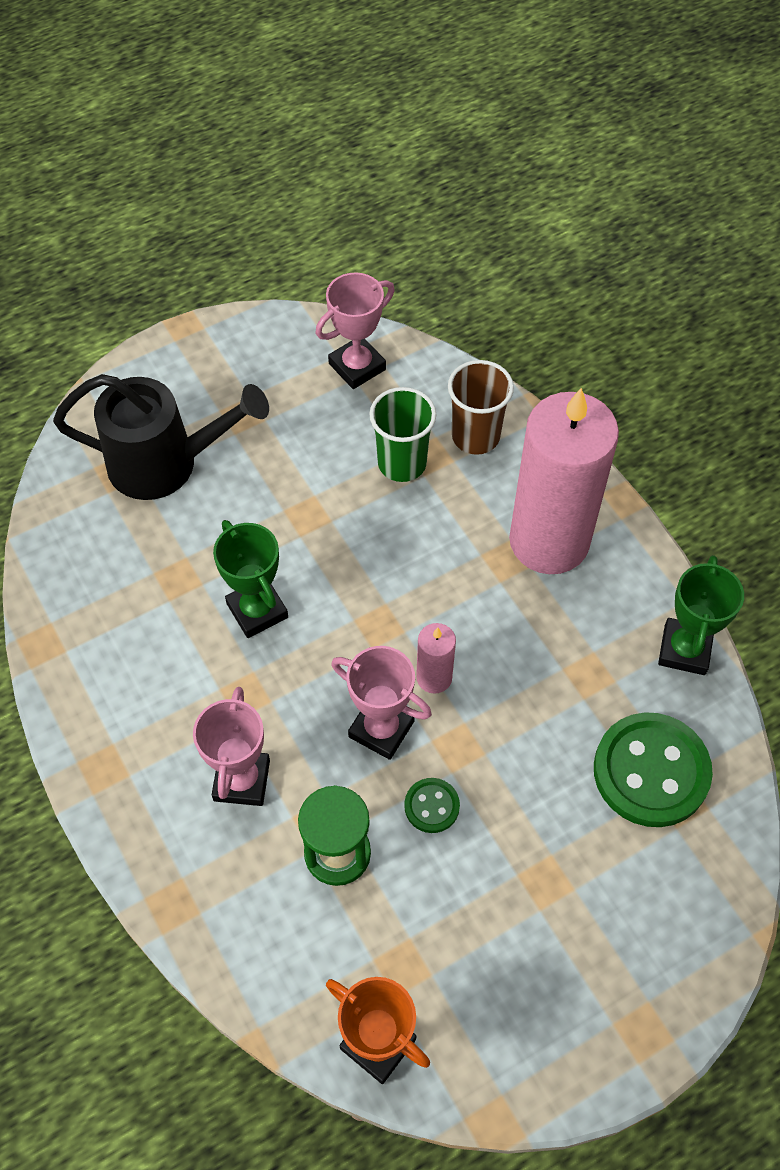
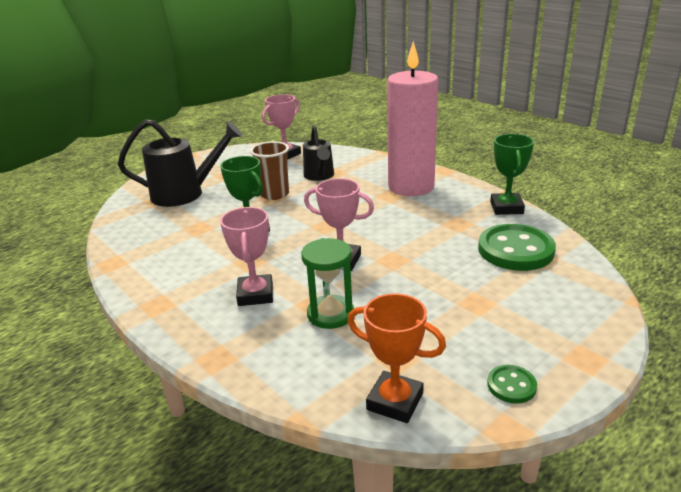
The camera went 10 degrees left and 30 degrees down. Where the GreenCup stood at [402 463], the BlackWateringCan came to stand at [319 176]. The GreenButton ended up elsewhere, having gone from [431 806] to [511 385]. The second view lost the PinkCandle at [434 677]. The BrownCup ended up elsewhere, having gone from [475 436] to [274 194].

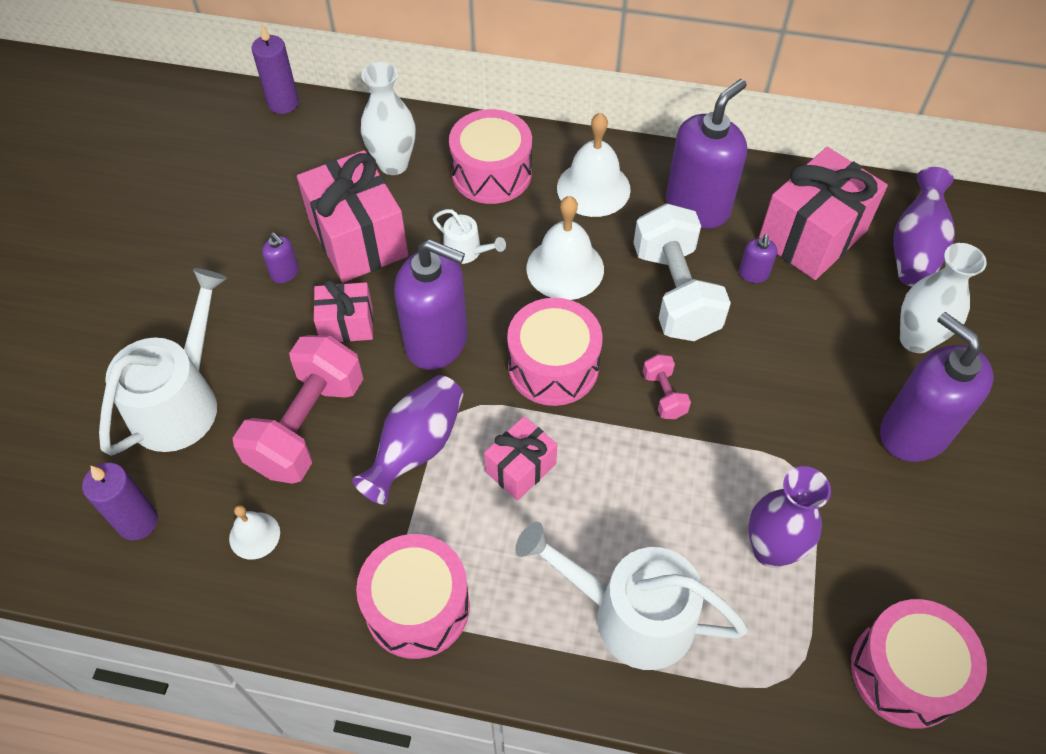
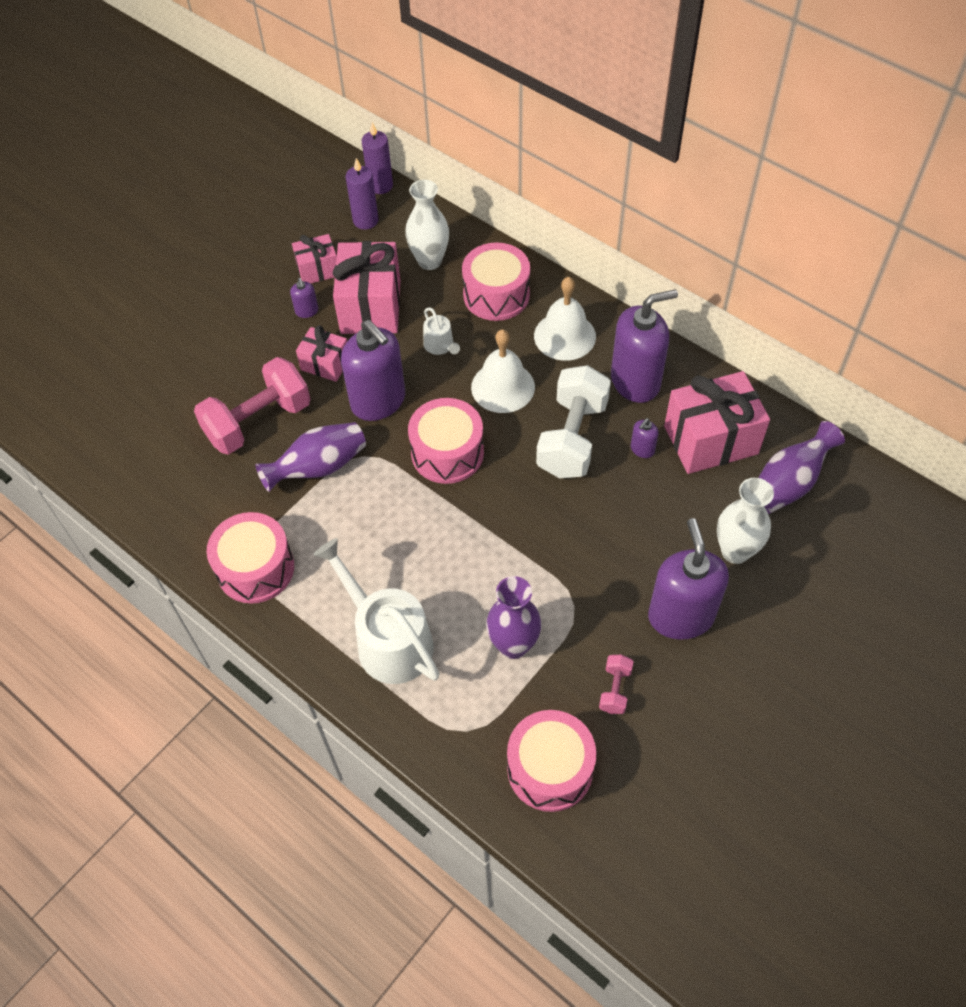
The camera went 30 degrees right and 0 degrees up. The PurpleCandle ended up elsewhere, having gone from [137 522] to [365 220]. The second view lost the WhiteWateringCan at [180 402]. The second view lost the WhiteBell at [254 535]. The PinkGift ended up elsewhere, having gone from [520 468] to [318 270]. The PinkDumbbell ended up elsewhere, having gone from [664 395] to [615 689].

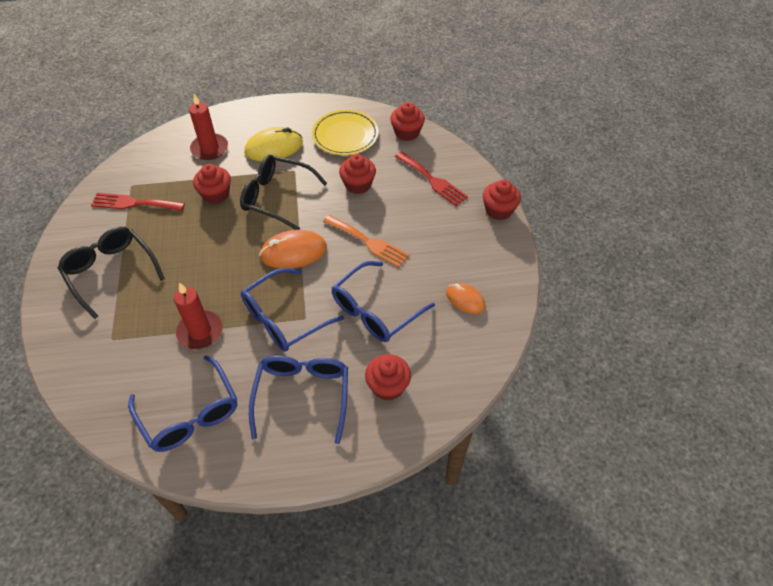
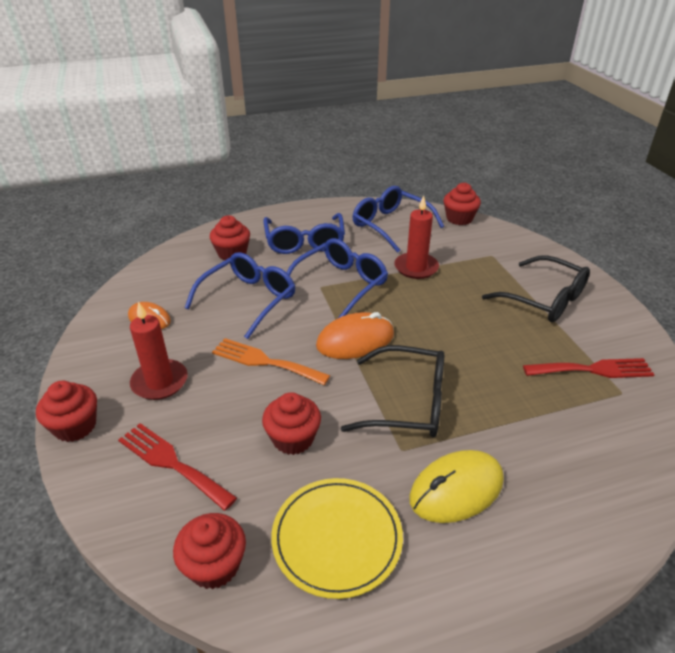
The camera went 170 degrees right and 15 degrees down. The RedCandle ended up elsewhere, having gone from [209 148] to [160 382]. The RedCupcake ended up elsewhere, having gone from [216 194] to [459 218].

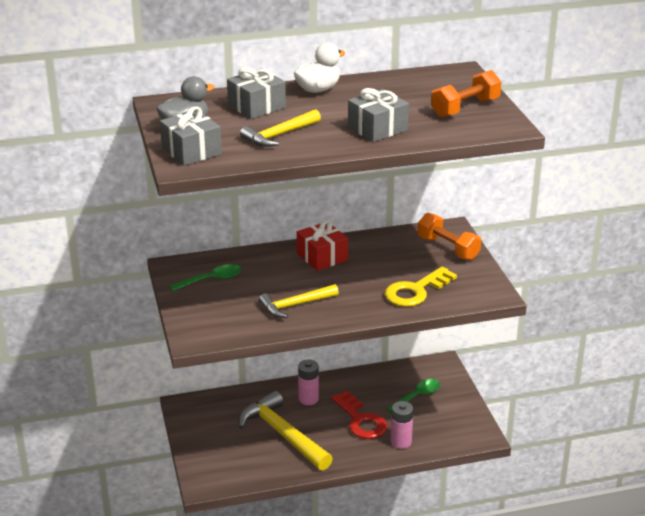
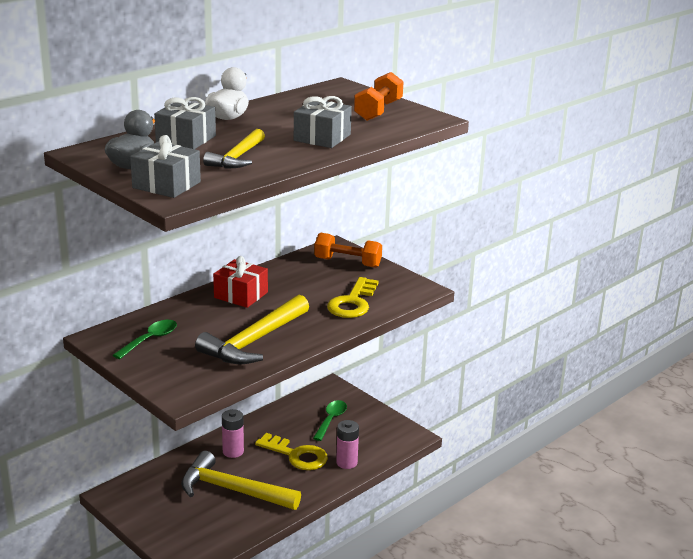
The camera went 30 degrees left and 5 degrees down. The size of the YellowHammer at [295 305] changed by a factor of 1.62. What was the RedKey at [361 420] turned into the YellowKey at [296 455].

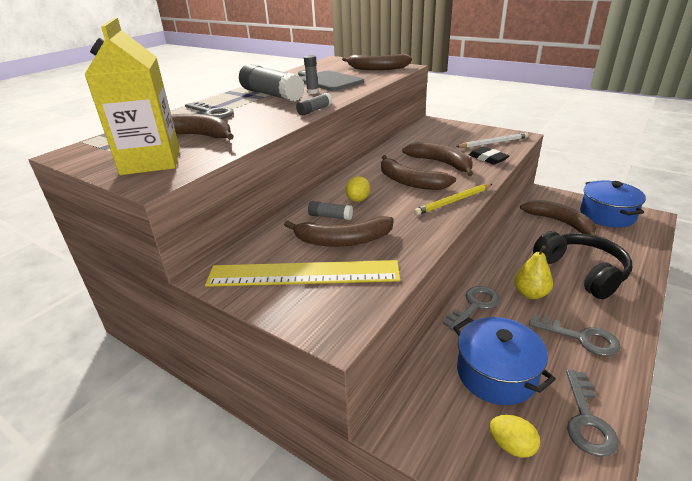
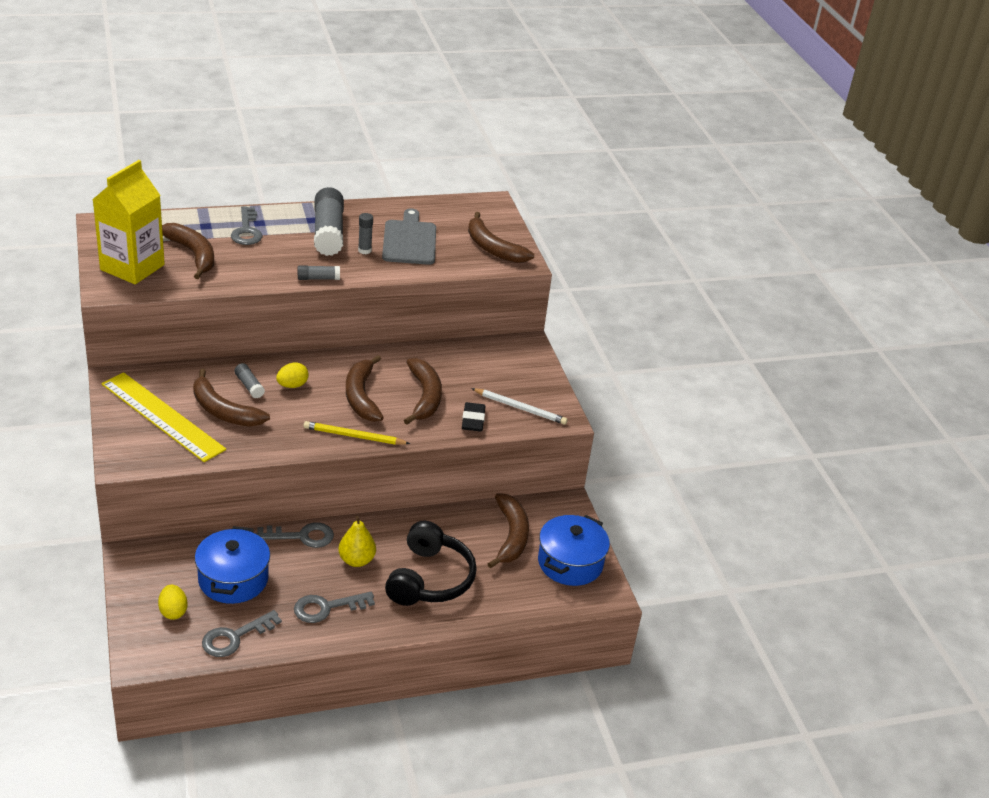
The camera went 35 degrees right and 5 degrees up. The GreyKey at [581 338] ended up facing another way, 90 degrees clockwise from before.

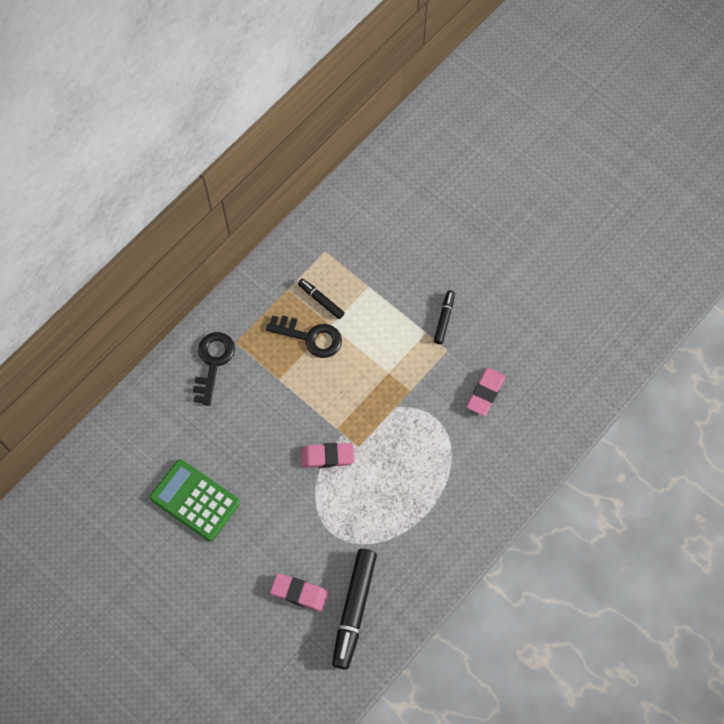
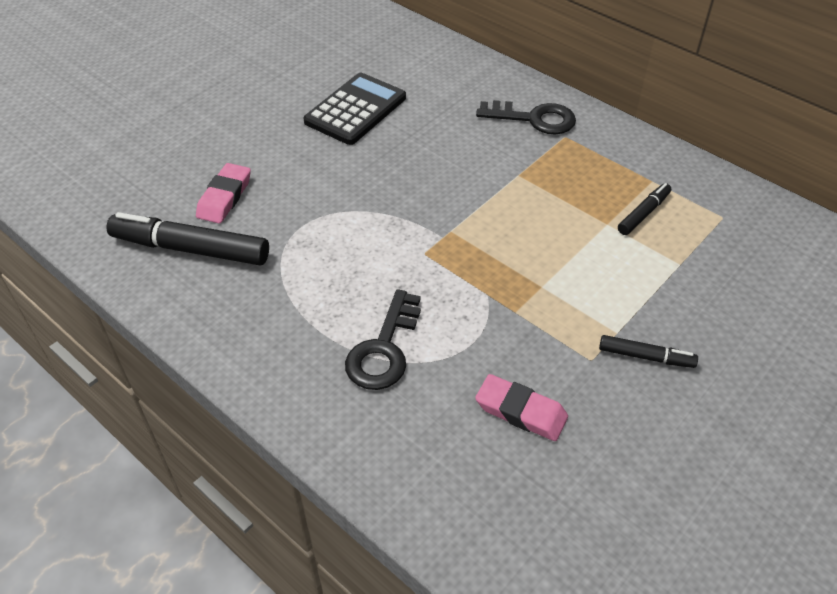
The camera went 90 degrees right and 20 degrees down. What was the GreenCalculator at [195 500] turned into the BlackCalculator at [355 110]. The BlackKey ended up elsewhere, having gone from [310 337] to [384 349]. The second view lost the PinkEraser at [327 456].

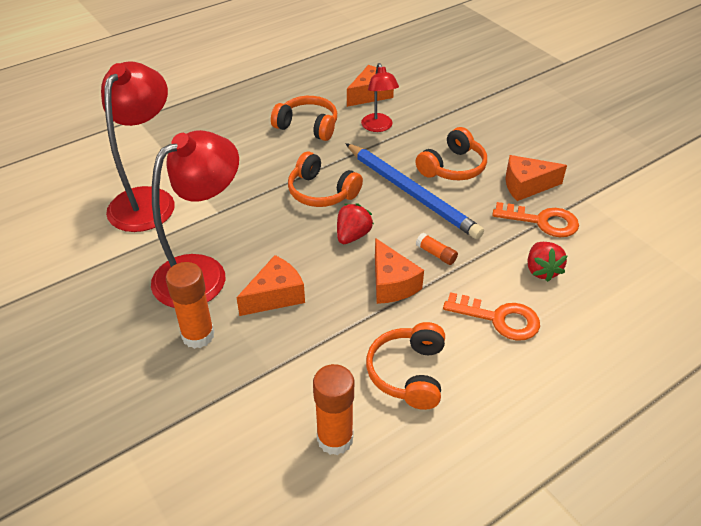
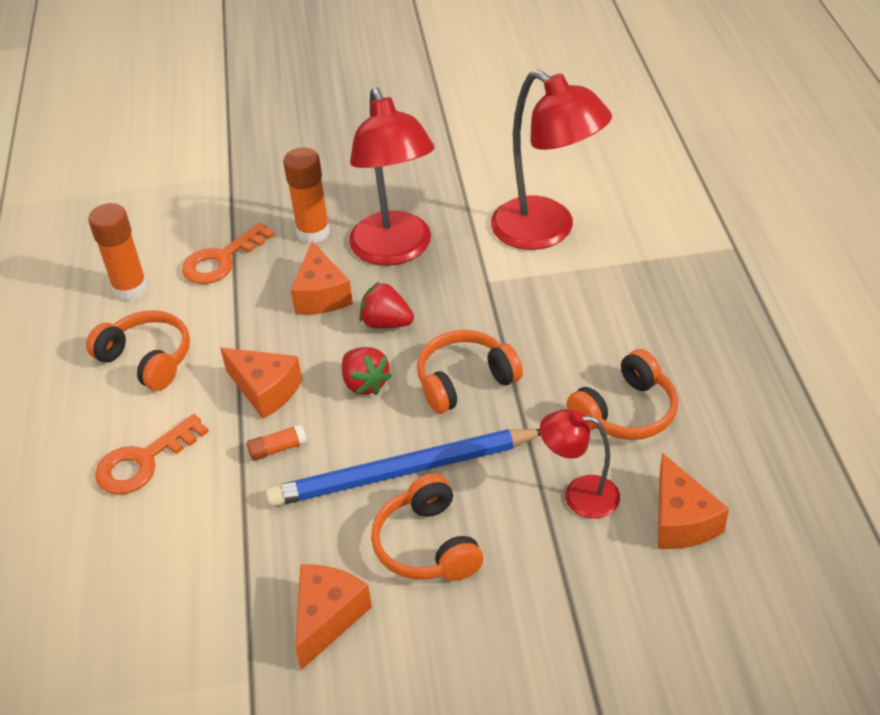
The camera went 120 degrees right and 0 degrees up. The OrangeCheese at [391 284] ended up facing another way, 150 degrees counterclockwise from before. The OrangeKey ended up elsewhere, having gone from [542 221] to [222 260]. The RedStrawberry ended up elsewhere, having gone from [542 270] to [386 323].

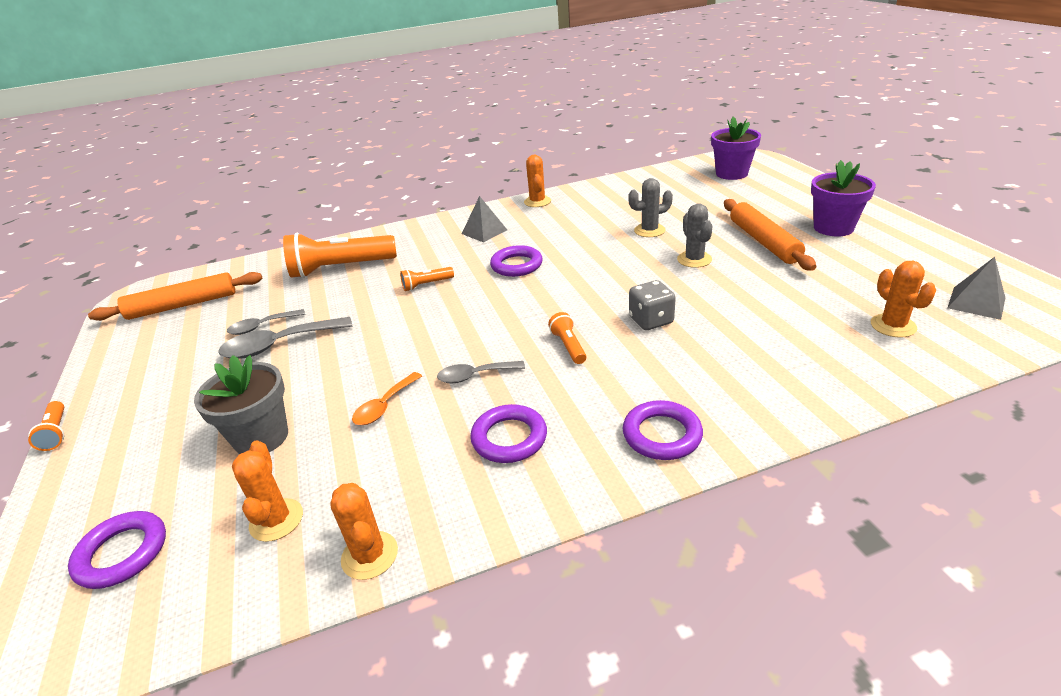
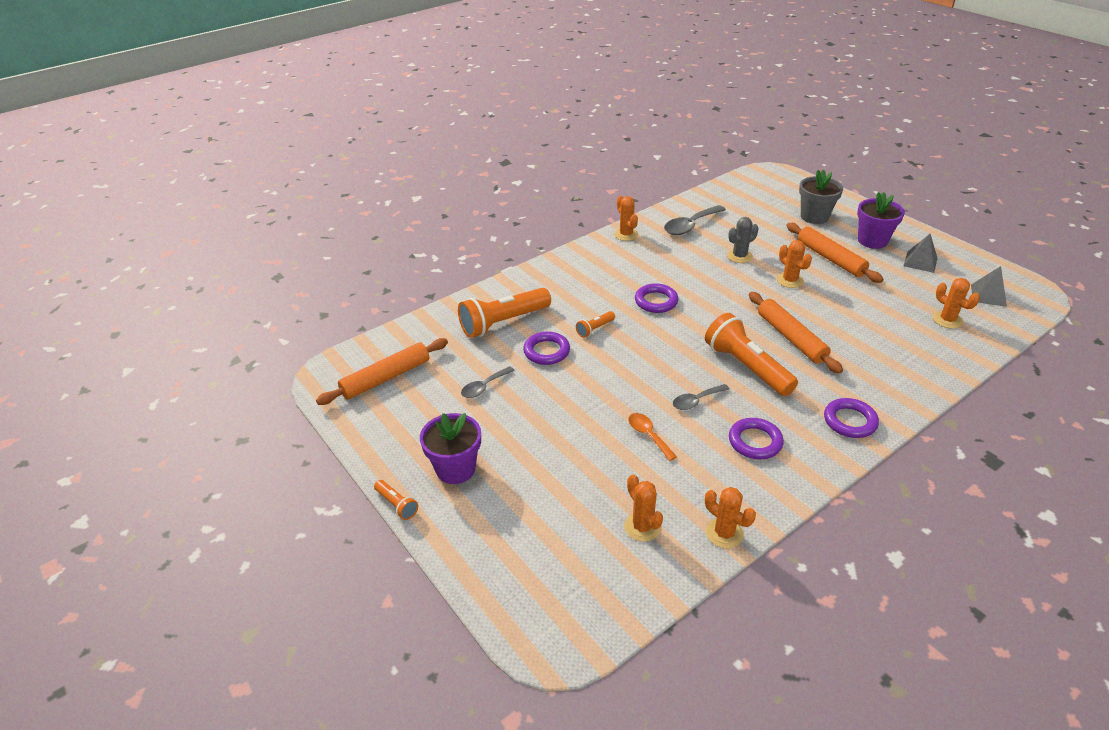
The camera went 20 degrees left and 5 degrees up. The PurpleRing ended up elsewhere, having gone from [122 553] to [546 351]. The GreyFlowerPot ended up elsewhere, having gone from [261 438] to [814 217]. The GreySpoon ended up elsewhere, having gone from [279 345] to [690 226]. The OrangeSpoon at [384 406] ended up facing another way, 135 degrees clockwise from before. The GreyPyramid ended up elsewhere, having gone from [484 232] to [920 262]. The size of the OrangeFlashlight at [568 346] changed by a factor of 2.17. Where the GreyDice stood at [651 320], the OrangeRollingPin came to stand at [791 337]. What was the GreyCactus at [694 259] turned into the OrangeCactus at [790 280]. The PurpleFlowerPot ended up elsewhere, having gone from [731 174] to [456 469].

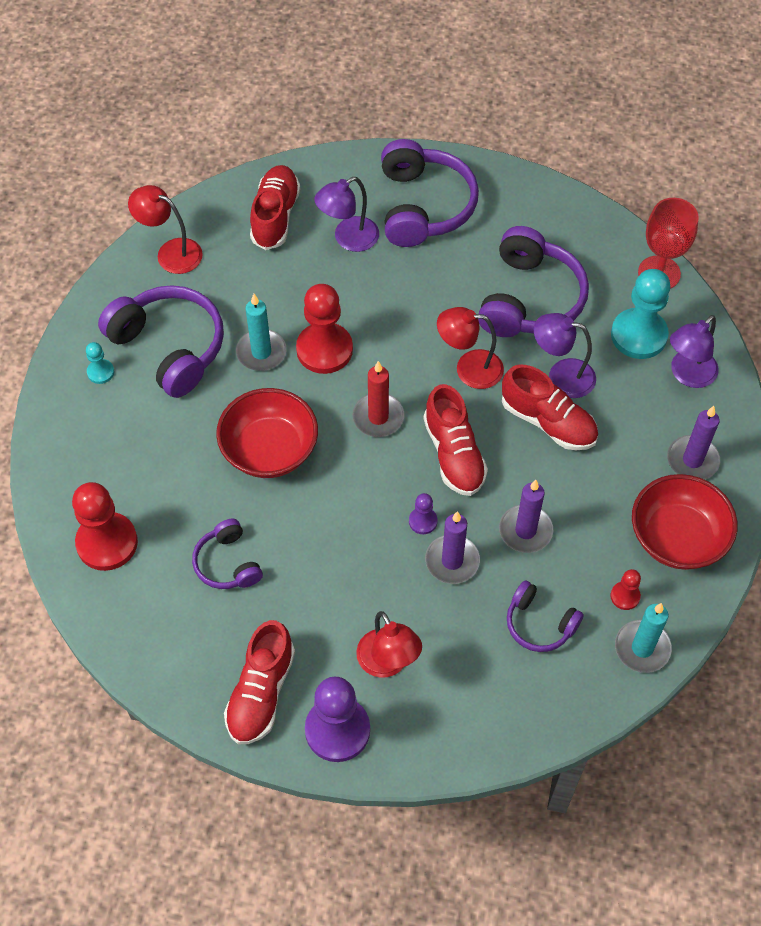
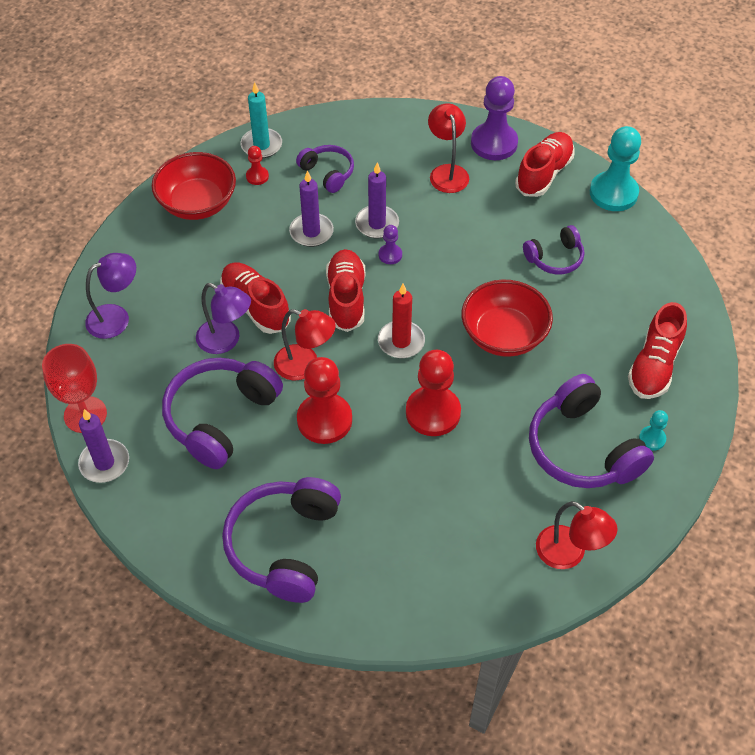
The camera went 165 degrees left and 5 degrees down. The RedPawn ended up elsewhere, having gone from [107 543] to [324 420]. The PurpleHeadphones at [227 563] ended up facing another way, 75 degrees clockwise from before. The second view lost the TurquoiseCandle at [261 352]. The RedShoe ended up elsewhere, having gone from [275 216] to [654 366]. The second view lost the PurpleLamp at [348 239]. The TurquoisePawn ended up elsewhere, having gone from [638 335] to [613 193]. The PurpleCandle ended up elsewhere, having gone from [692 460] to [104 463].

